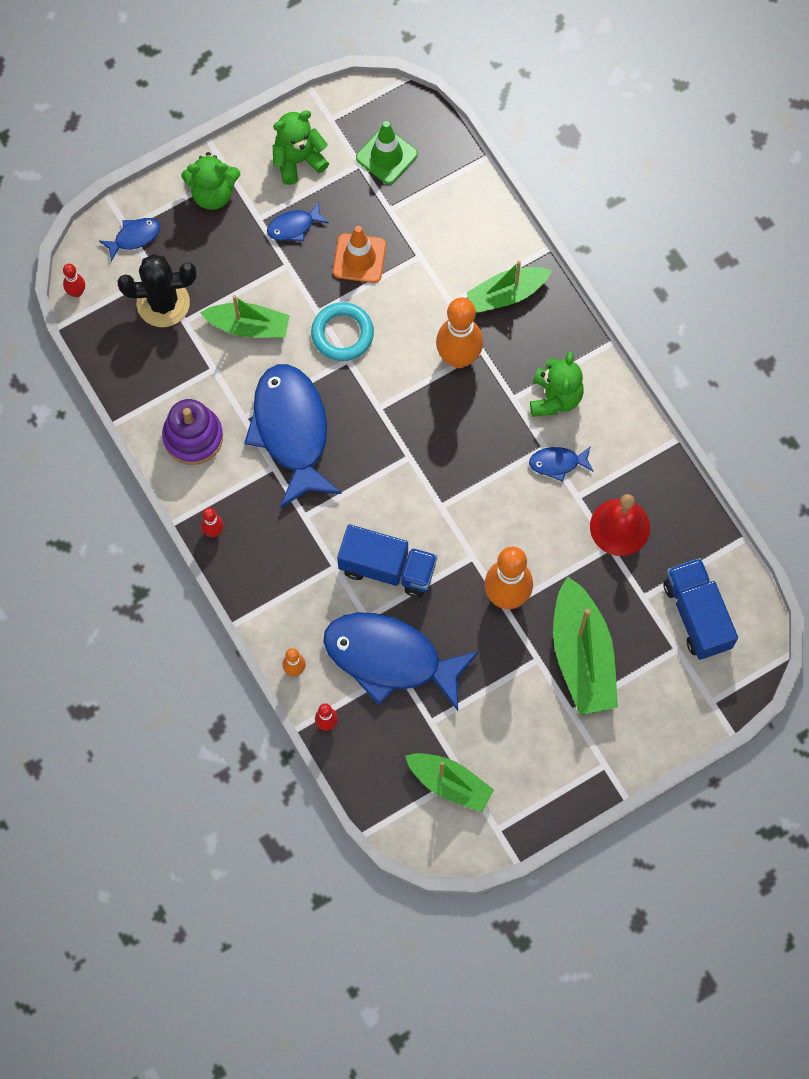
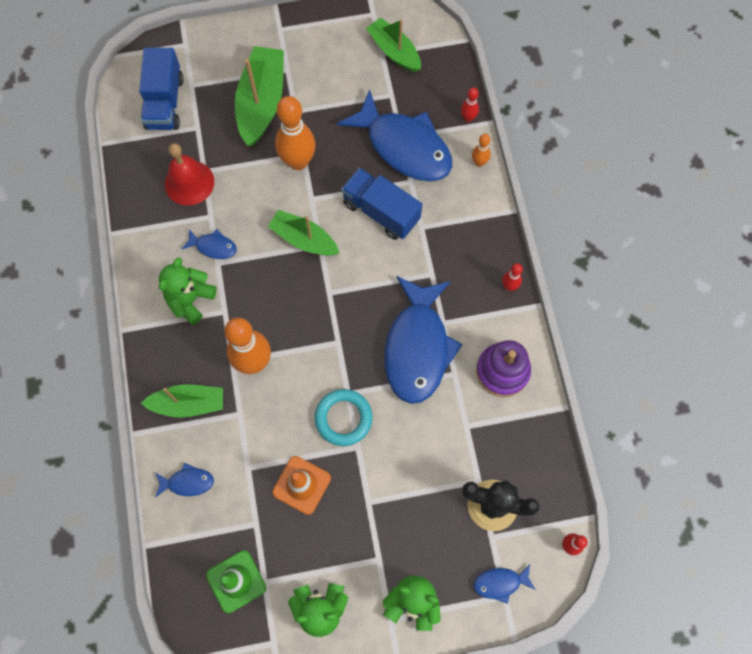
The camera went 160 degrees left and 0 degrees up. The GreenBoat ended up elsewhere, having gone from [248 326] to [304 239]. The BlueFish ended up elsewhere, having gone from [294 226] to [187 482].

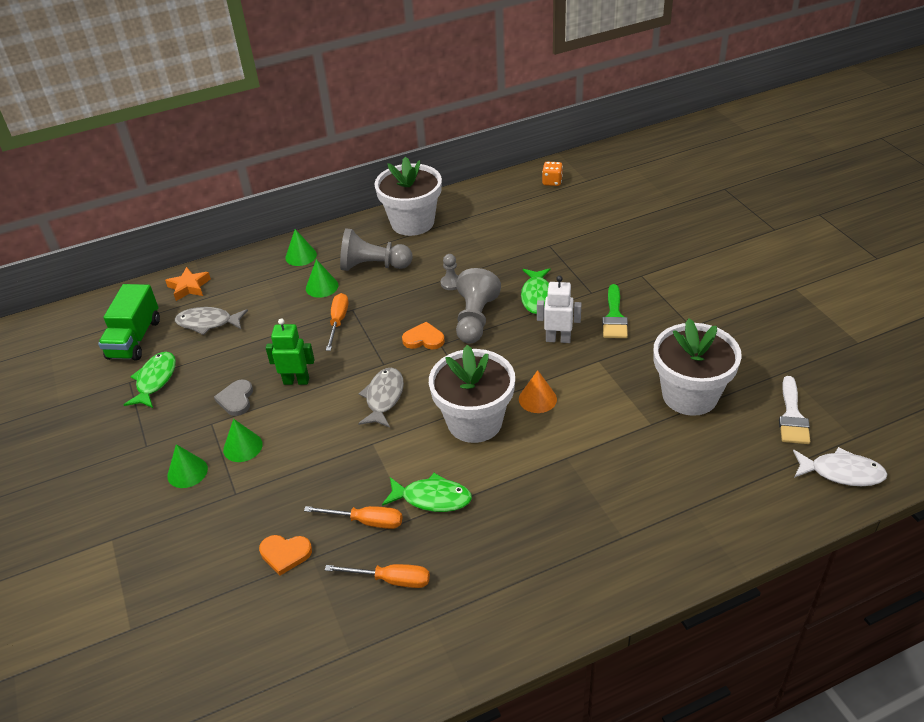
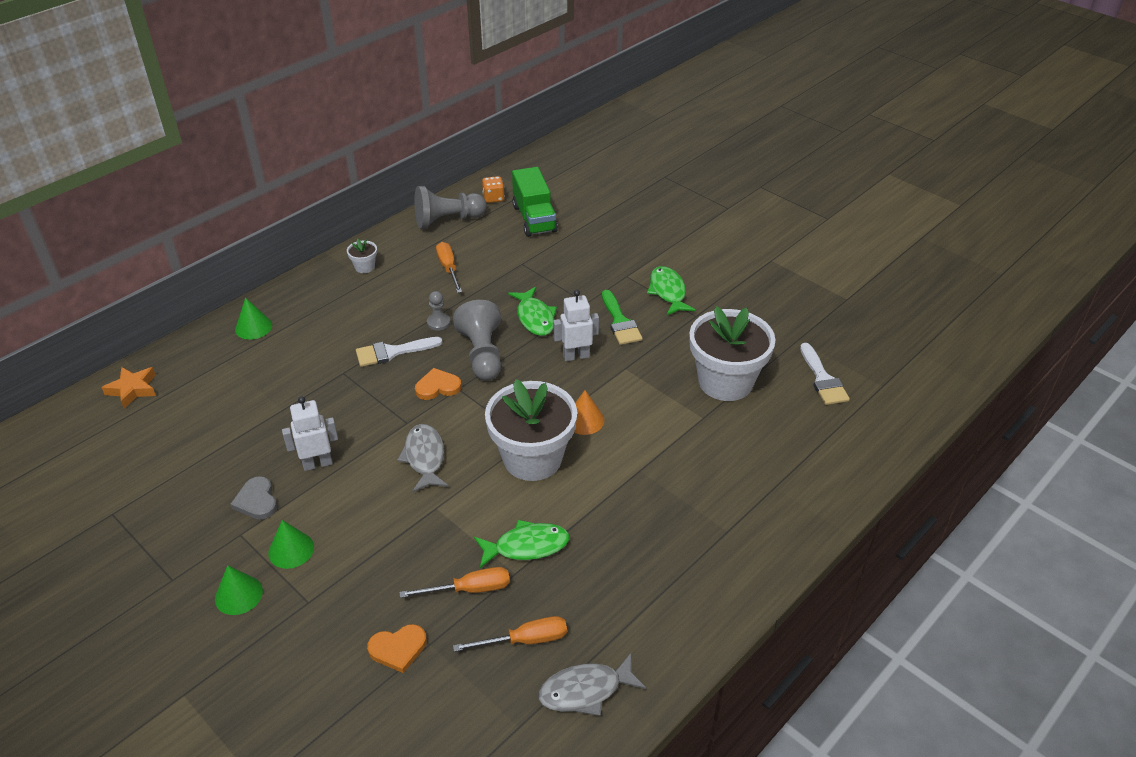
The camera went 25 degrees left and 0 degrees up. The GreenTruck ended up elsewhere, having gone from [135 339] to [534 218]. The GreenFish ended up elsewhere, having gone from [155 380] to [668 292]. The GreyFish ended up elsewhere, having gone from [208 323] to [585 691]. What was the GreenRobot at [296 381] turned into the WhiteRobot at [317 463]. The second view lost the GreenCone at [322 287]. The OrangeScrewdriver ended up elsewhere, having gone from [338 321] to [448 268]. The GreyPawn ended up elsewhere, having gone from [373 266] to [447 220]. The size of the WhiteFlowerPot at [412 222] changed by a factor of 0.41. The second view lost the WhiteFish at [841 472]. The second view gained the WhiteBrush at [392 352].

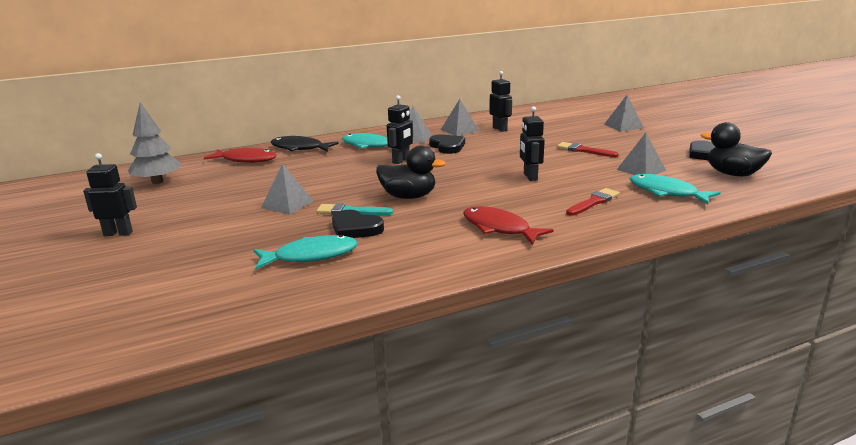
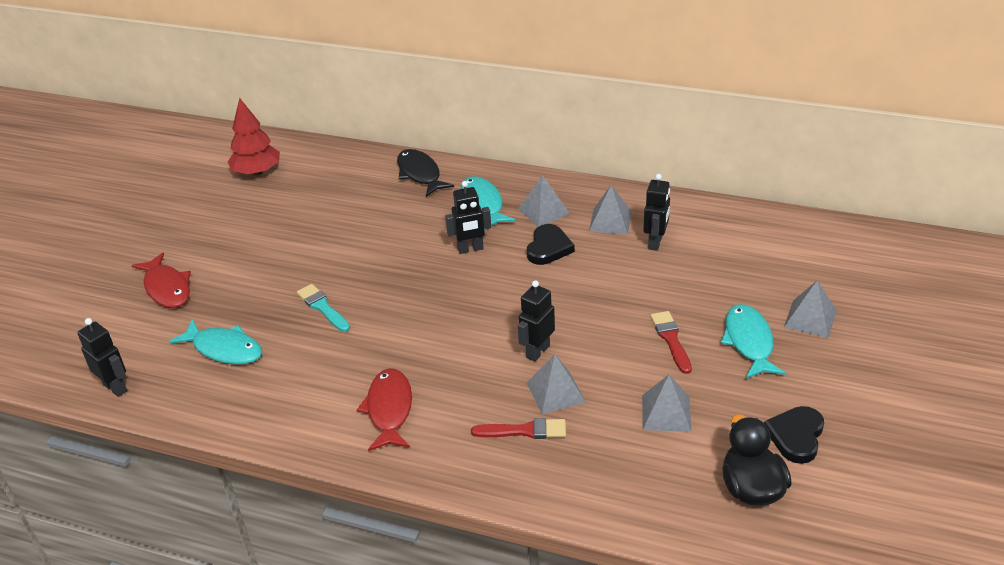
The camera went 45 degrees right and 15 degrees up. The BlackRobot ended up elsewhere, having gone from [118 233] to [115 387]. What was the GreyTree at [157 182] turned into the RedTree at [257 172]. The RedFish ended up elsewhere, having gone from [246 160] to [167 288]. The GreyPyramid ended up elsewhere, having gone from [287 204] to [555 392]. The second view lost the BlackHeart at [355 228]. The second view lost the BlackDuck at [408 197]. The TurquoiseFish ended up elsewhere, having gone from [666 192] to [749 342].

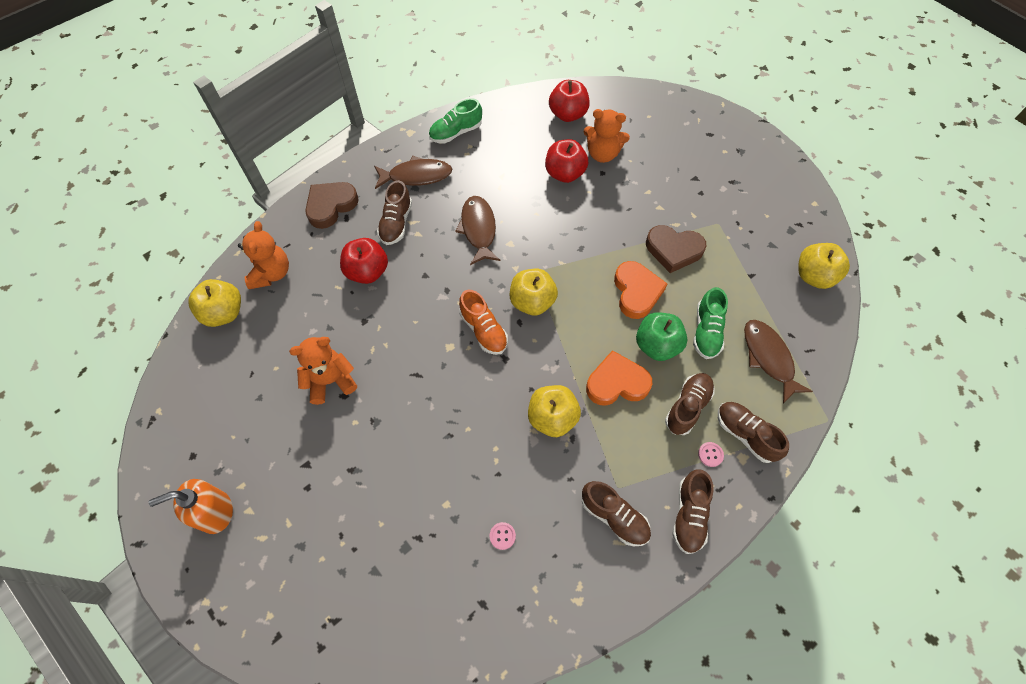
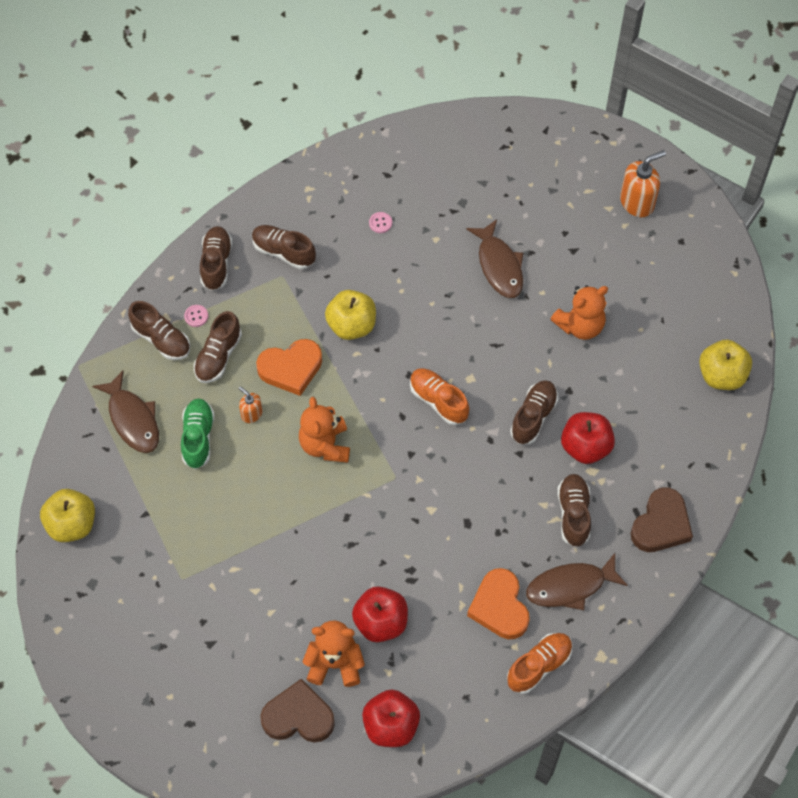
The camera went 170 degrees right and 0 degrees up. The OrangeTeddyBear ended up elsewhere, having gone from [271 273] to [325 445]. What was the GreenShoe at [456 132] turned into the OrangeShoe at [539 666]. The BrownFish ended up elsewhere, having gone from [478 229] to [499 265]. The second view lost the YellowApple at [532 302]. The OrangeHeart ended up elsewhere, having gone from [636 292] to [499 607]. Where the GreenApple stood at [657 345], the OrangeSoapDispenser came to stand at [251 414]. The BrownHeart ended up elsewhere, having gone from [673 250] to [298 716]. The second view gained the BrownShoe at [533 417].

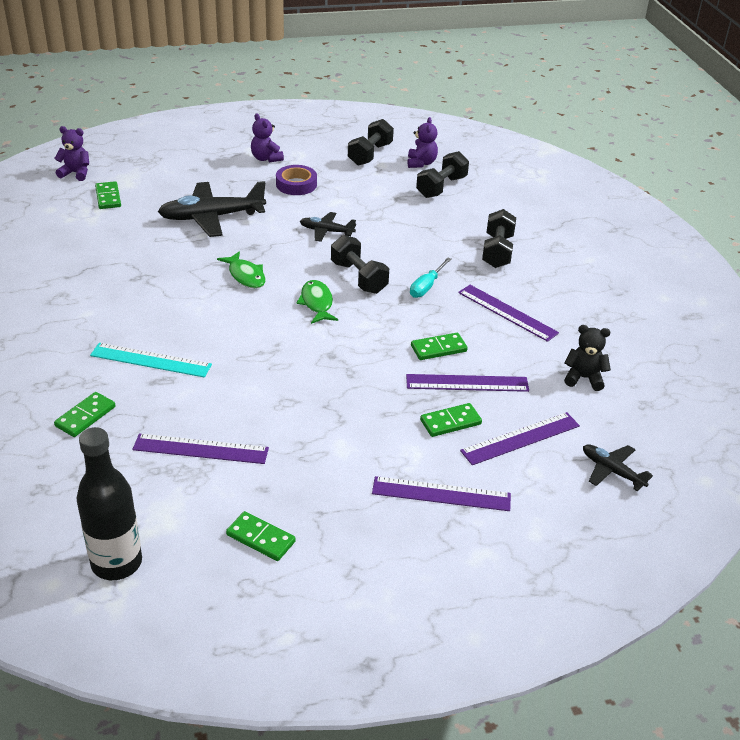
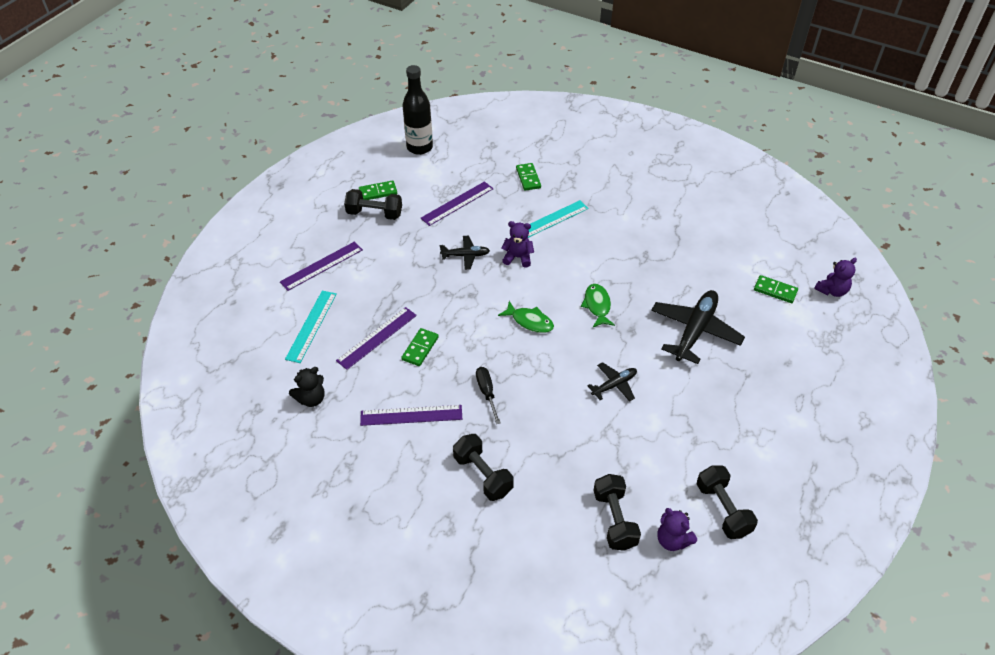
The camera went 135 degrees right and 10 degrees up. The GreenFish at [246 276] ended up facing another way, 75 degrees clockwise from before. The PurpleTeddyBear ended up elsewhere, having gone from [266 158] to [518 257]. The second view lost the PurpleTape at [296 184]. The BlackDumbbell ended up elsewhere, having gone from [359 277] to [374 214]. What was the TurquoiseScrewdriver at [426 287] turned into the BlackScrewdriver at [487 392]. The second view lost the GreenDomino at [450 422]. What was the PurpleRuler at [520 438] turned into the TurquoiseRuler at [311 326]. The BlackPlane ended up elsewhere, having gone from [611 471] to [466 255].

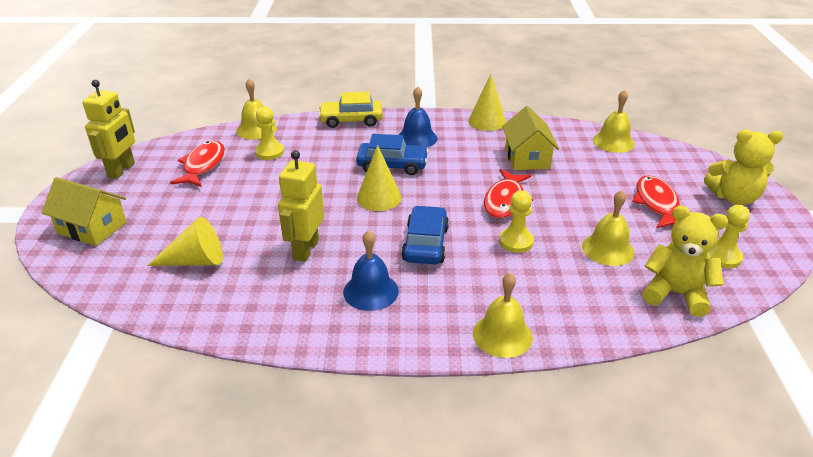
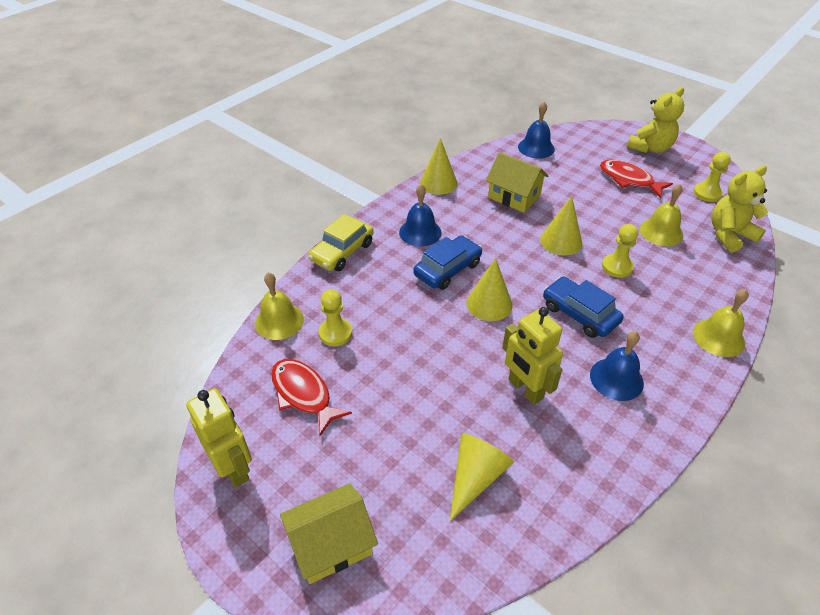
The camera went 50 degrees left and 10 degrees up. Where the RedFish stood at [505 201], the YellowCone came to stand at [561 241]. What was the YellowBell at [613 142] turned into the BlueBell at [536 148].

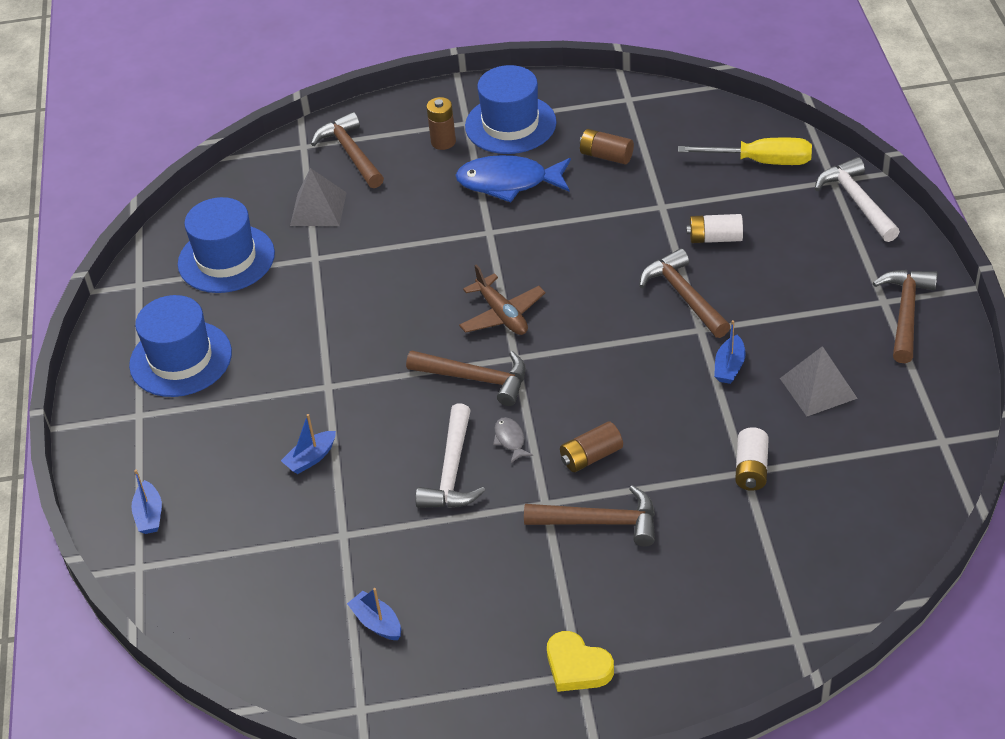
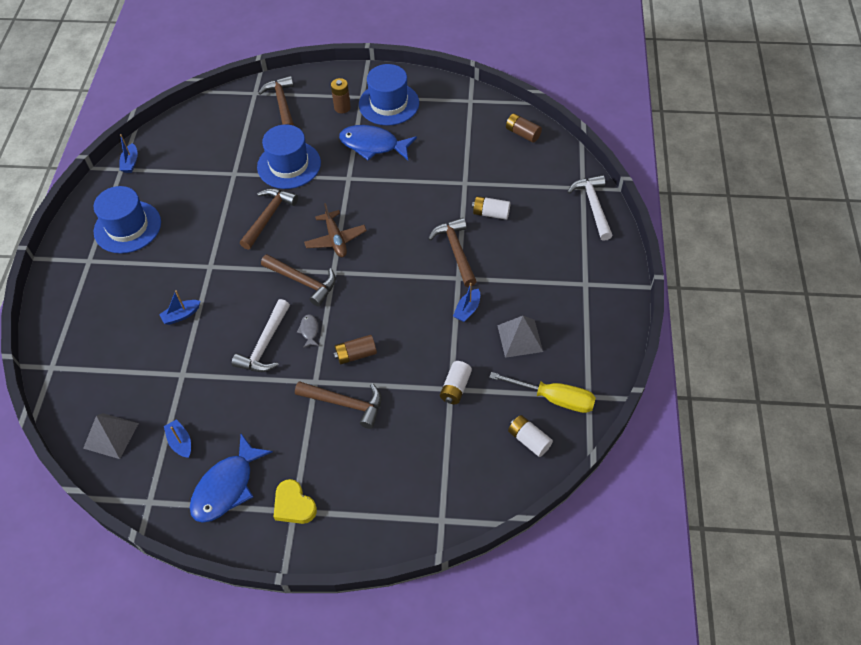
The camera went 10 degrees right and 10 degrees up. The BlueBoat ended up elsewhere, having gone from [149 515] to [130 163]. The BlueHat ended up elsewhere, having gone from [226 259] to [289 165]. The GreyPyramid ended up elsewhere, having gone from [318 209] to [111 435]. The BrownBattery ended up elsewhere, having gone from [606 156] to [522 134]. The YellowScrewdriver ended up elsewhere, having gone from [761 161] to [554 398]. The BrownHammer ended up elsewhere, having gone from [905 313] to [268 217]. The second view gained the BlueFish at [227 486]. The second view gained the WhiteBattery at [529 440].

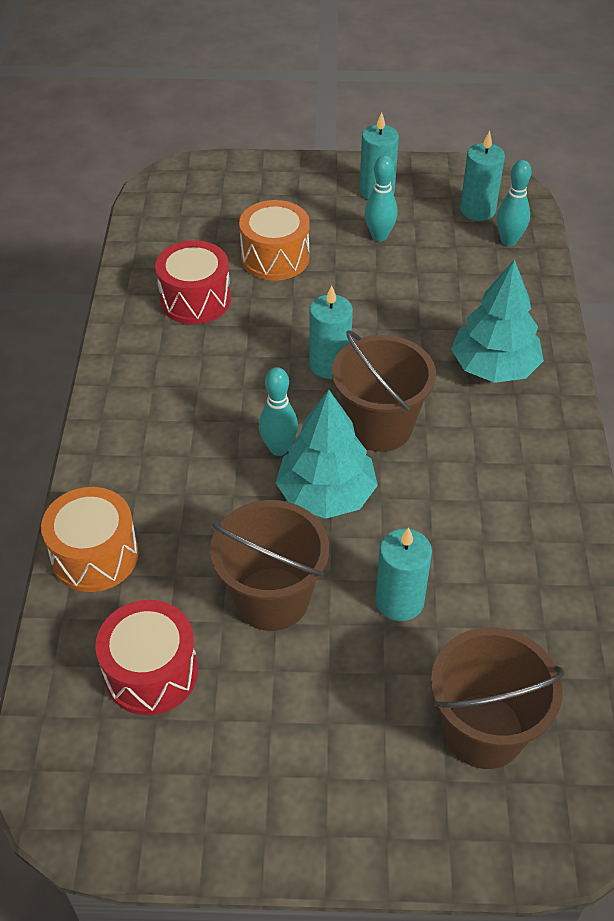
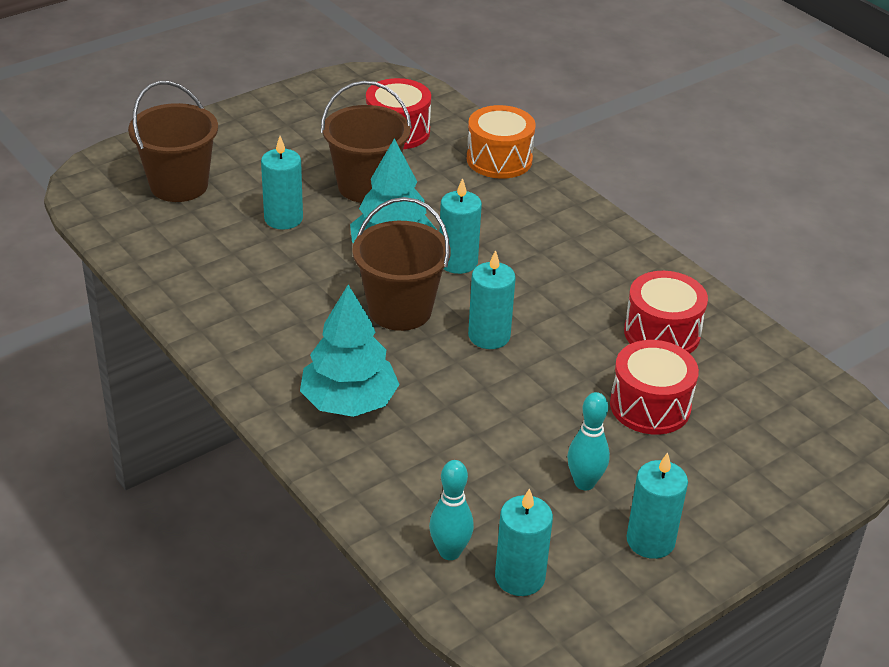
The camera went 140 degrees right and 10 degrees down. What was the OrangeDrum at [275 257] turned into the RedDrum at [650 406]. Where the TurquoiseBowlingPin stood at [279 448], the TurquoiseCandle came to stand at [458 262].

